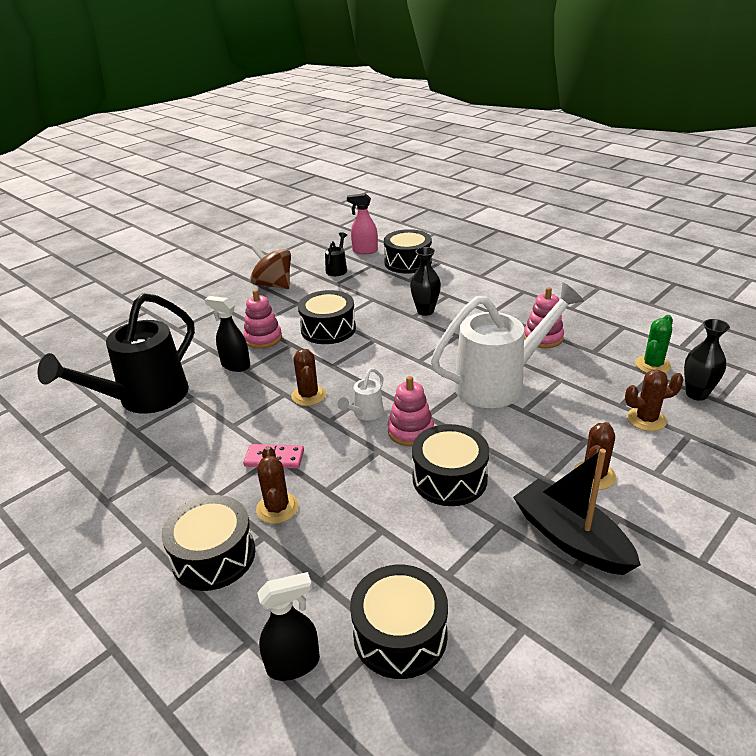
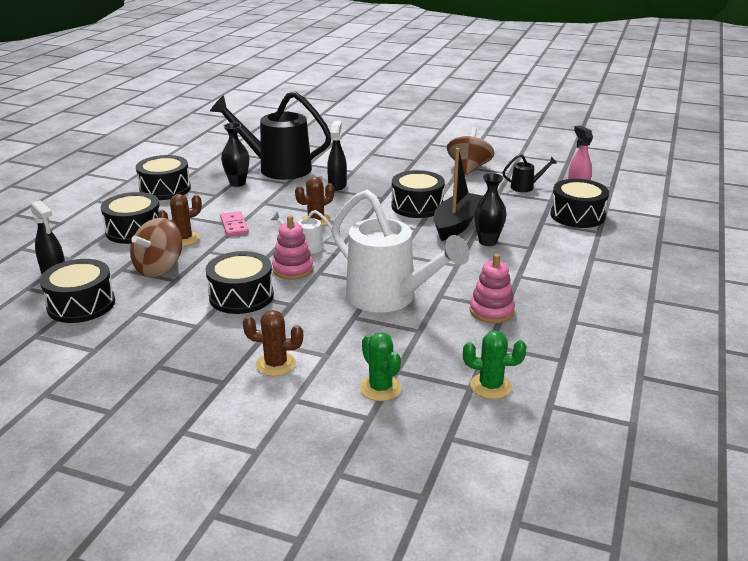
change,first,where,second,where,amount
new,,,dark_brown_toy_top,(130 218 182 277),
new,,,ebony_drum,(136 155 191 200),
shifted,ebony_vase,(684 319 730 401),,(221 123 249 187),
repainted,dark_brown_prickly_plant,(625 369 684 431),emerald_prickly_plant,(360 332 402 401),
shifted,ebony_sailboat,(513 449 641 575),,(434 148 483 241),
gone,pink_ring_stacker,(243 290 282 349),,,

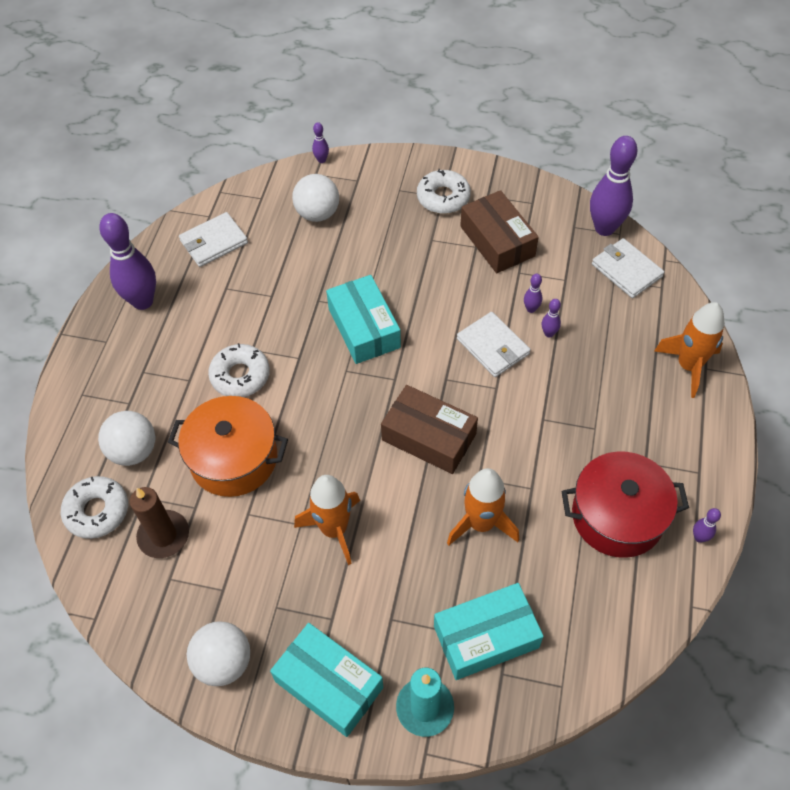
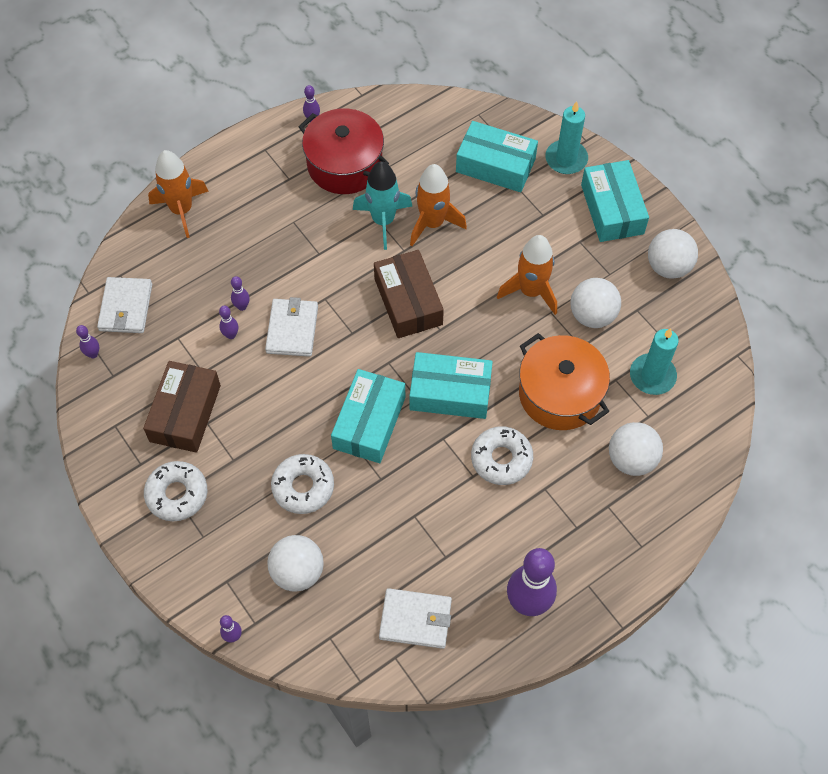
change,first,where,second,where,amount
scaled,royal_purple_tenpin,(590 136 638 236),,(76 325 99 358),x0.43
shifted,pure_white_glazed_donut,(61 476 128 539),,(271 454 334 514),
new,,,turquoise_spaceship,(353 161 412 250),
new,,,turquoise_parcel,(409 352 493 419),
new,,,pure_white_ball,(570 278 621 328),
repainted,dark_brown_pillar_candle,(130 487 189 558),turquoise_pillar_candle,(630 328 679 395),

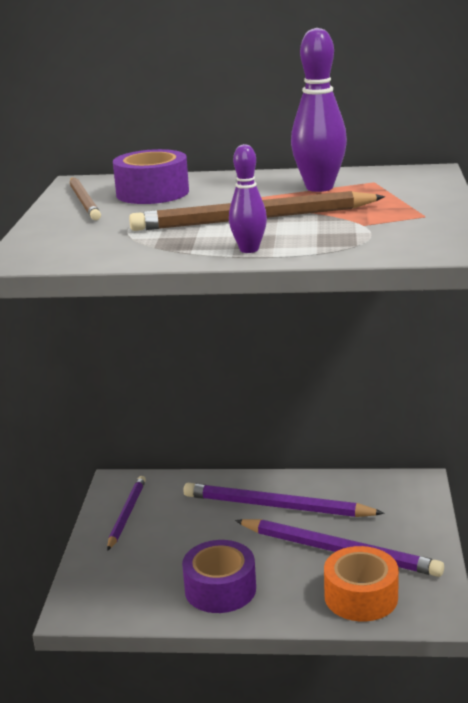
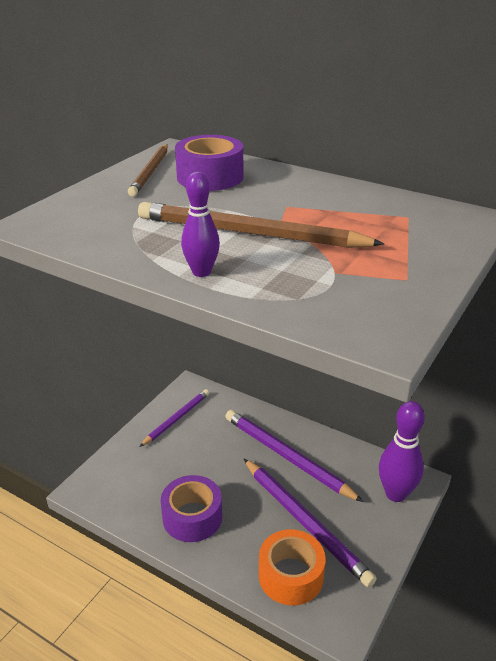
change,first,where,second,where,amount
shifted,royal_purple_tenpin,(291 28 347 192),,(379 401 425 502),

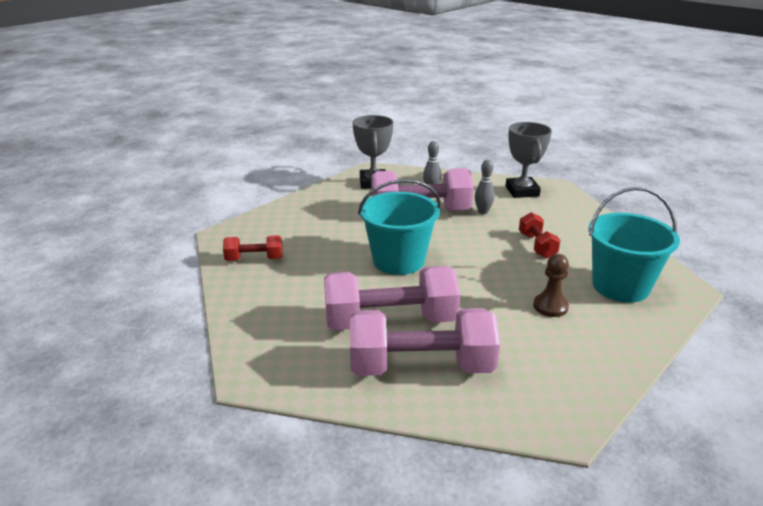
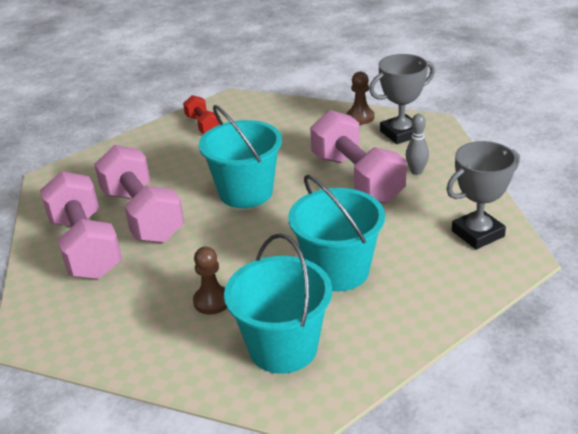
change,first,where,second,where,amount
swapped,red_hand_weight,(519 212 561 258),turquoise_bucket,(288 175 385 291),
new,,,dark_brown_game_pawn,(347 72 374 125),
gone,grey_tenpin,(475 160 495 214),,,

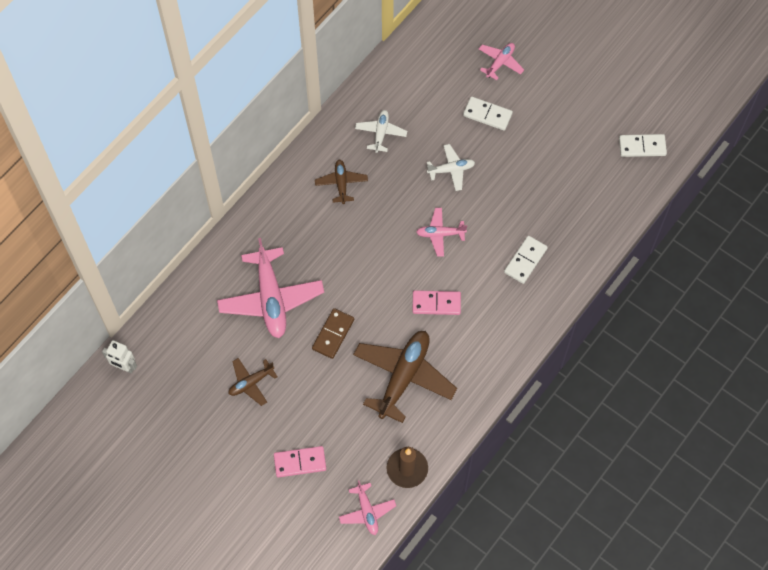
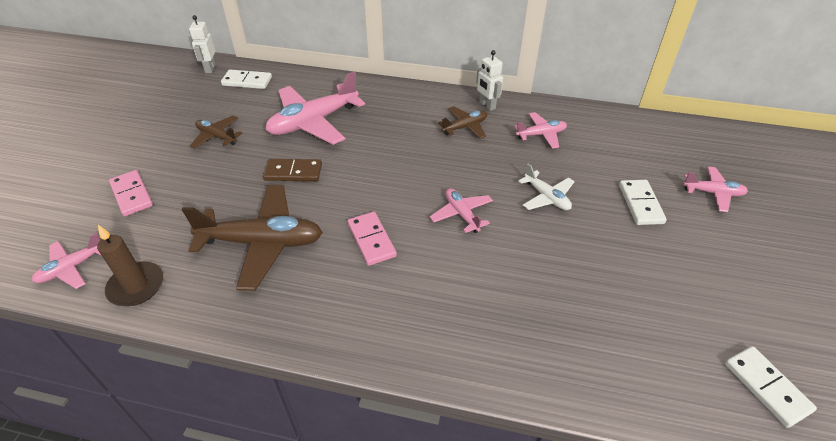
change,first,where,second,where,amount
shifted,pure_white_domino,(504 236 548 284),,(221 70 272 89),
new,,,pure_white_robot_figure,(476 50 503 111),
repainted,pure_white_aeroplane,(355 110 407 153),pink_aeroplane,(514 112 567 149),

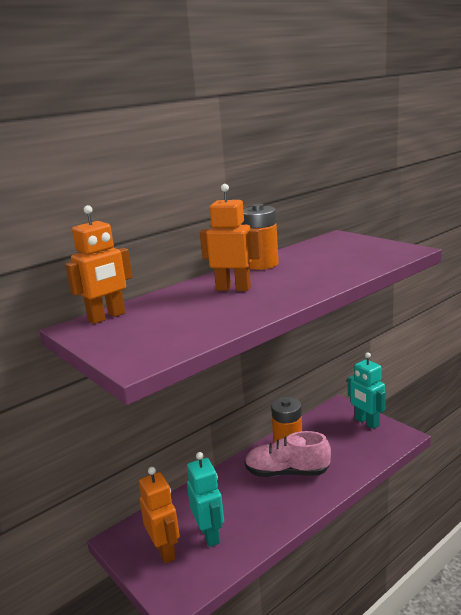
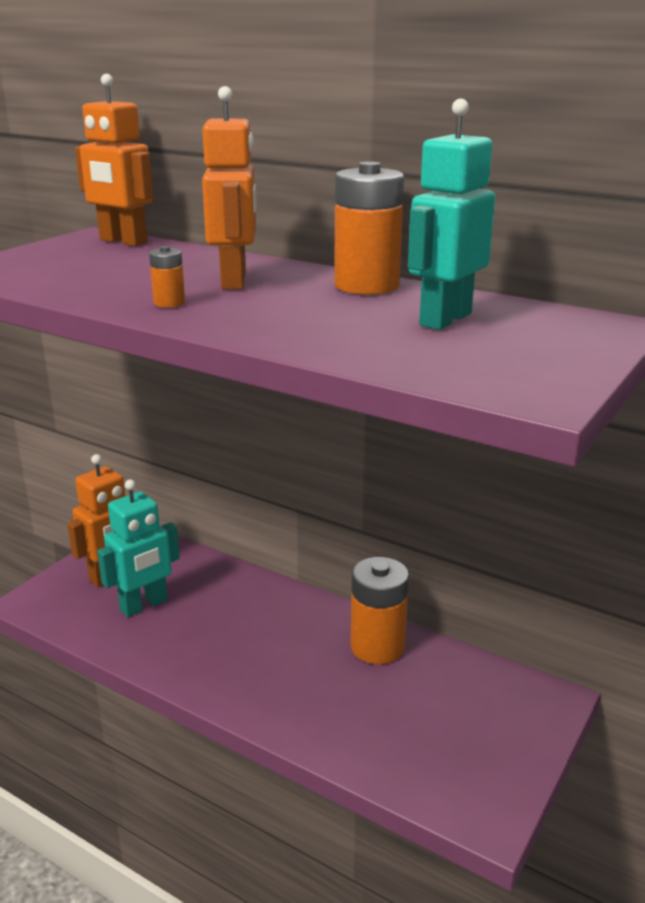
change,first,where,second,where,amount
new,,,bright_orange_power_cell,(149 246 185 308),
shifted,turquoise_robot_figure,(348 352 386 429),,(408 99 495 330),
gone,pink_lace-up_shoe,(245 431 331 477),,,

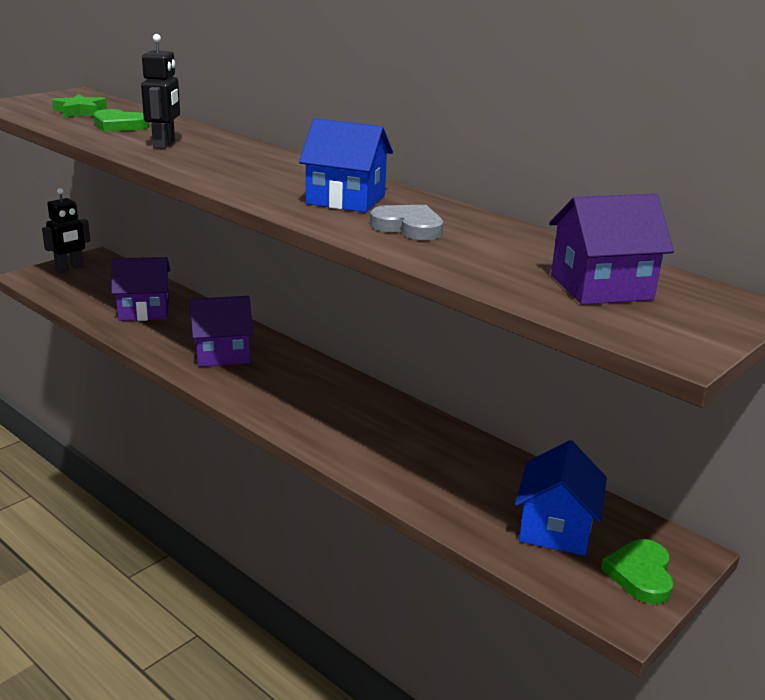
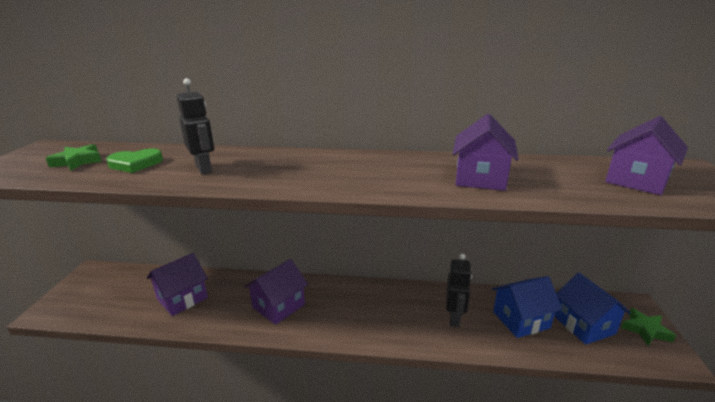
change,first,where,second,where,amount
shifted,ebony_robot_figure,(42 188 90 273),,(446 254 472 327),
swapped,grey_heart_shape,(370 205 444 240),royal_purple_cottage,(453 114 519 191),
shifted,blue_cottage,(299 118 393 212),,(492 276 562 338),
swapped,emerald_heart_shape,(601 539 674 604),emerald_five-pointed_star,(621 308 676 346),

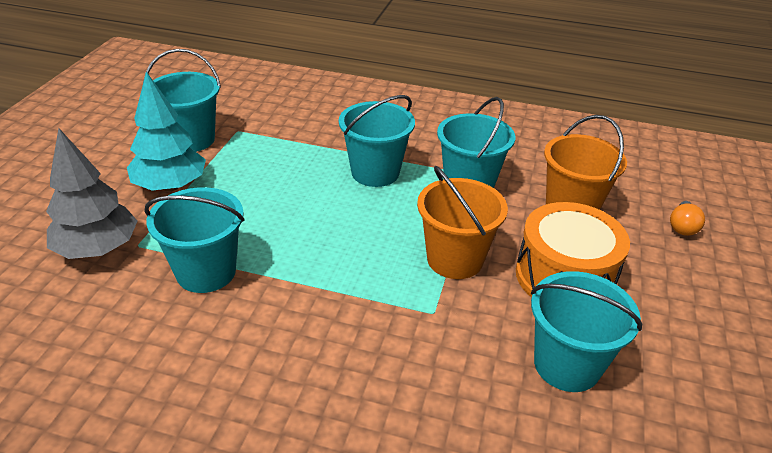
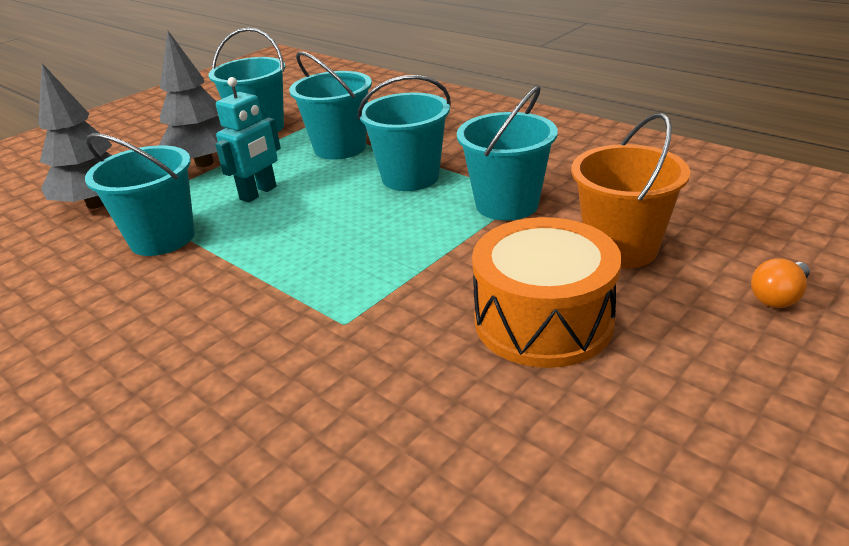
change,first,where,second,where,amount
repainted,turquoise_fir_tree,(127 72 206 191),grey_fir_tree,(159 31 225 167),
new,,,turquoise_robot_figure,(215 77 281 203),
shifted,turquoise_bucket,(531 271 642 392),,(289 51 372 160),
gone,bright_orange_bucket,(417 166 508 279),,,

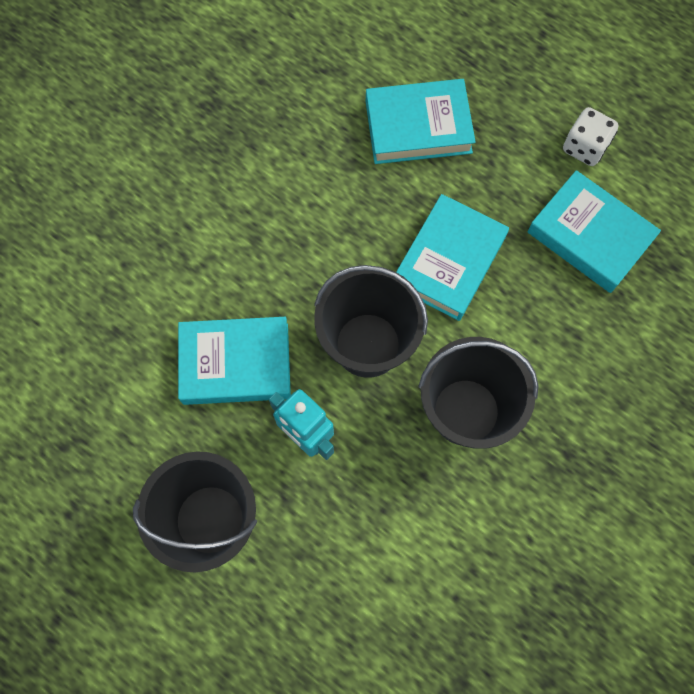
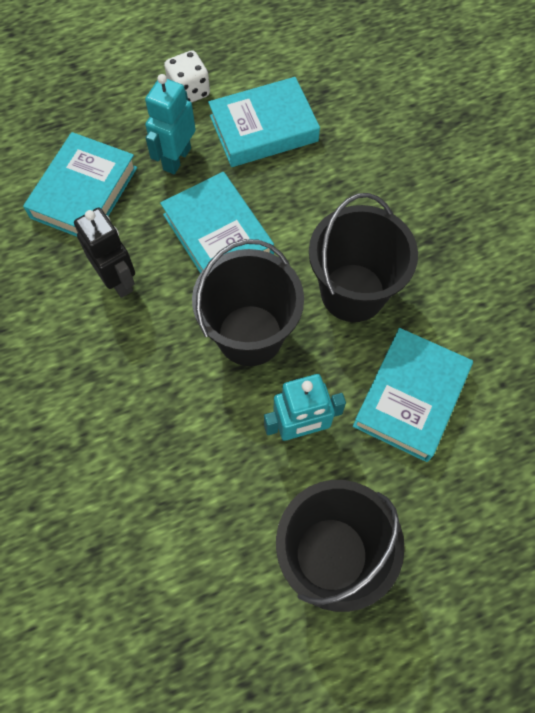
change,first,where,second,where,amount
new,,,ebony_robot_figure,(74 208 135 298),
new,,,turquoise_robot_figure,(145 74 196 174),
shifted,turquoise_book,(178 317 291 405),,(353 328 473 462),

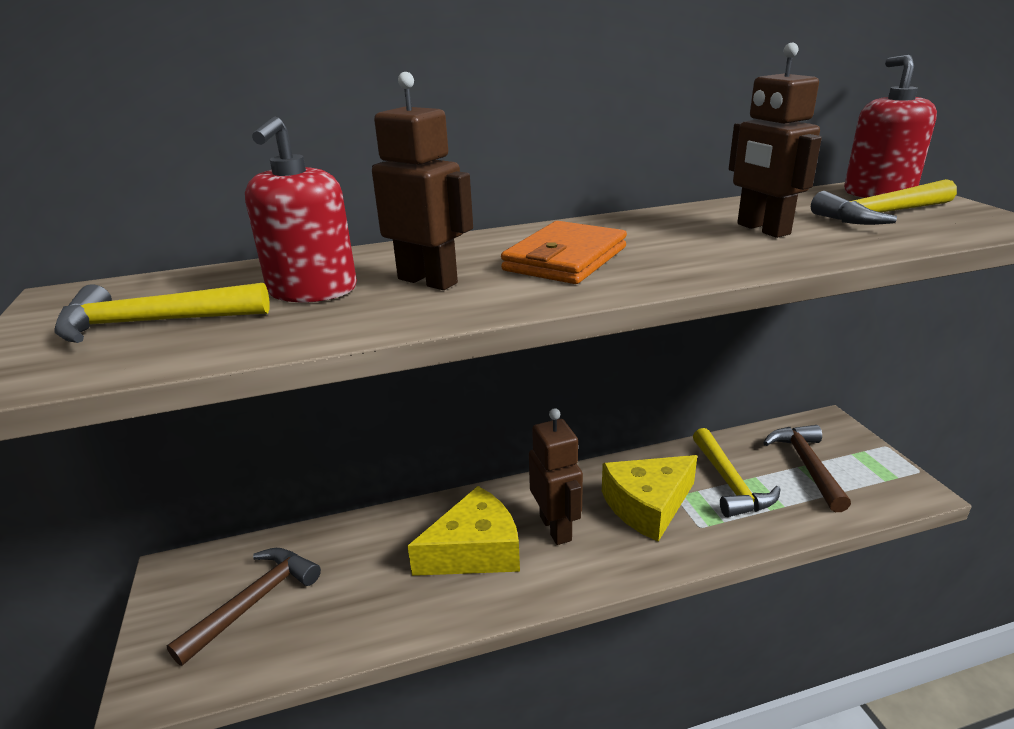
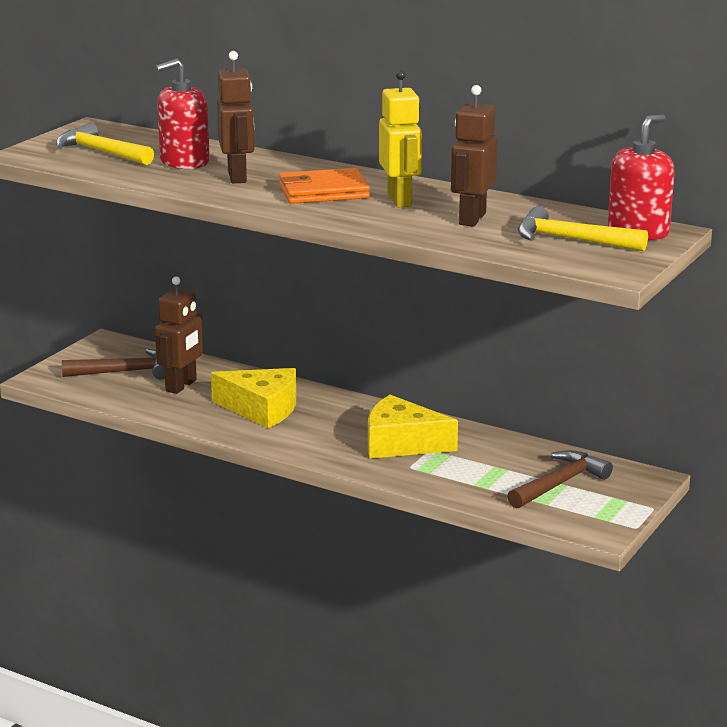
change,first,where,second,where,amount
shifted,dark_brown_robot_figure,(529 408 583 545),,(155 276 203 394),
new,,,yellow_robot_figure,(379 70 422 208),
gone,yellow_carpenter's_hammer,(693 428 781 517),,,

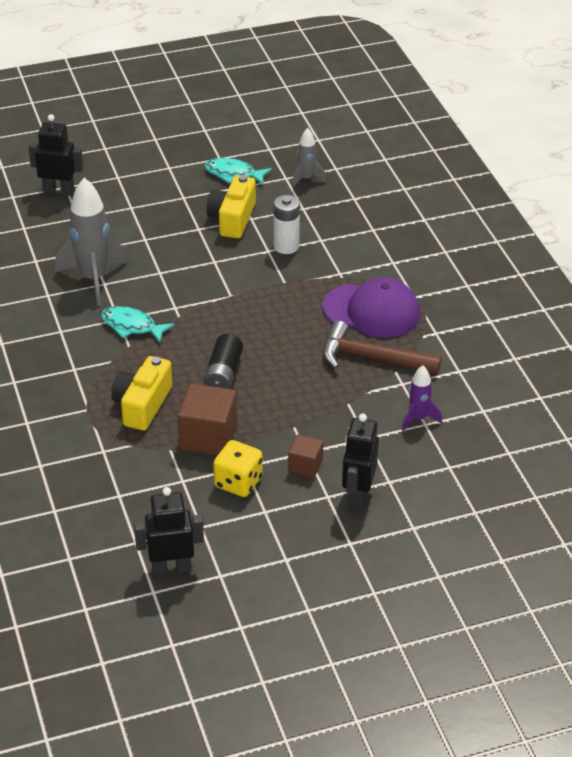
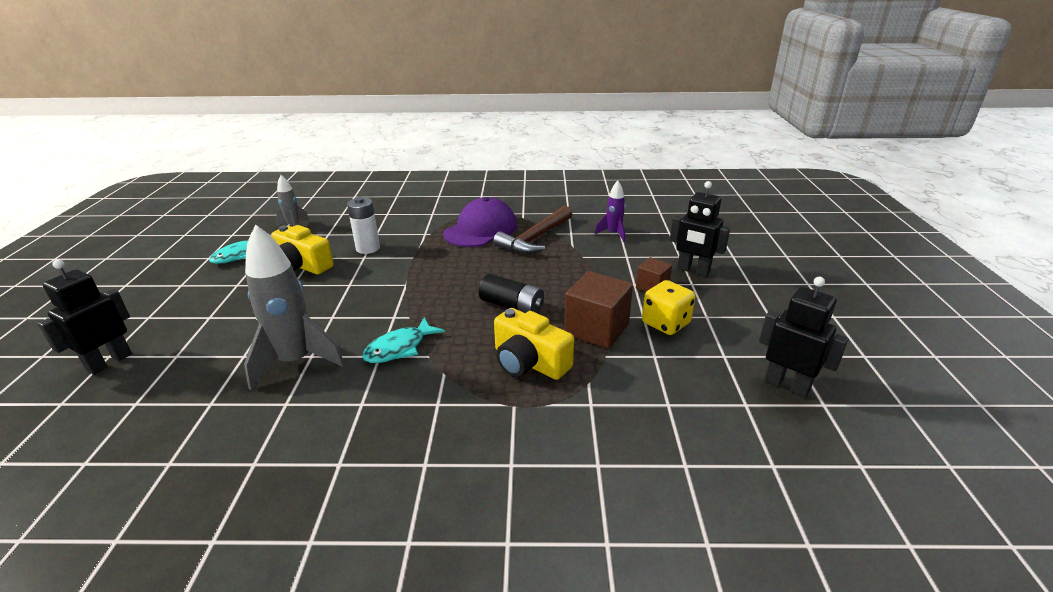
change,first,where,second,where,amount
rotated,ebony_robot_figure,(134 487 204 576),,(759 277 849 398),120 degrees clockwise

